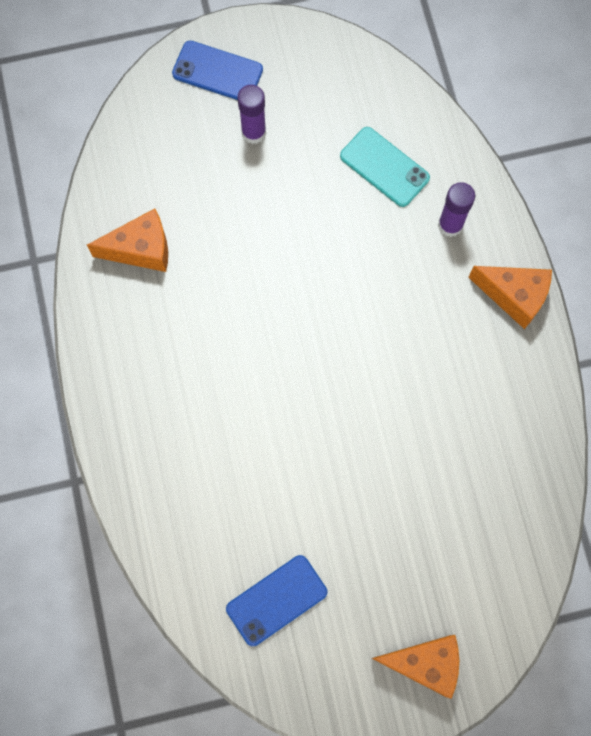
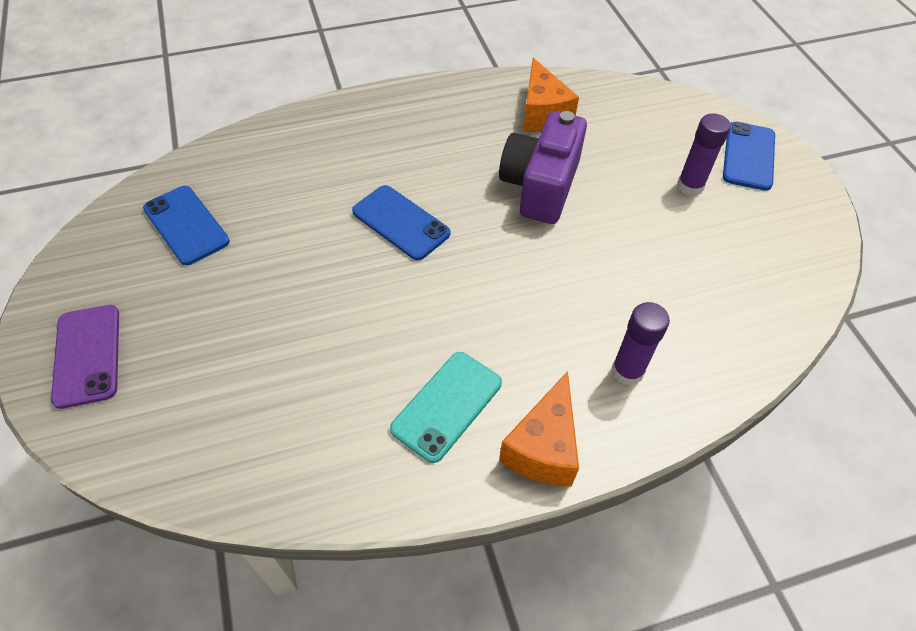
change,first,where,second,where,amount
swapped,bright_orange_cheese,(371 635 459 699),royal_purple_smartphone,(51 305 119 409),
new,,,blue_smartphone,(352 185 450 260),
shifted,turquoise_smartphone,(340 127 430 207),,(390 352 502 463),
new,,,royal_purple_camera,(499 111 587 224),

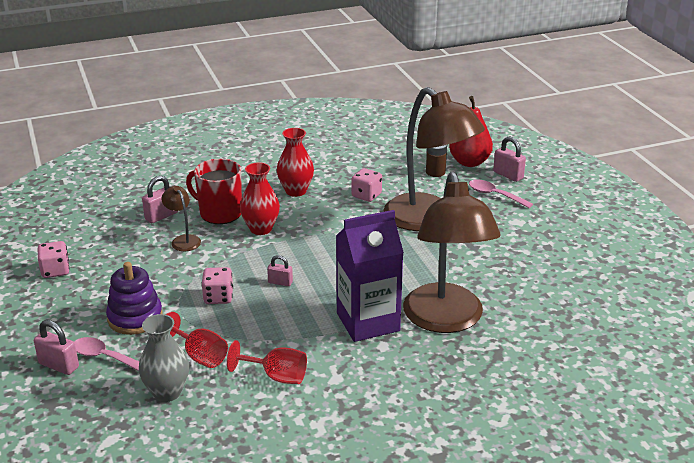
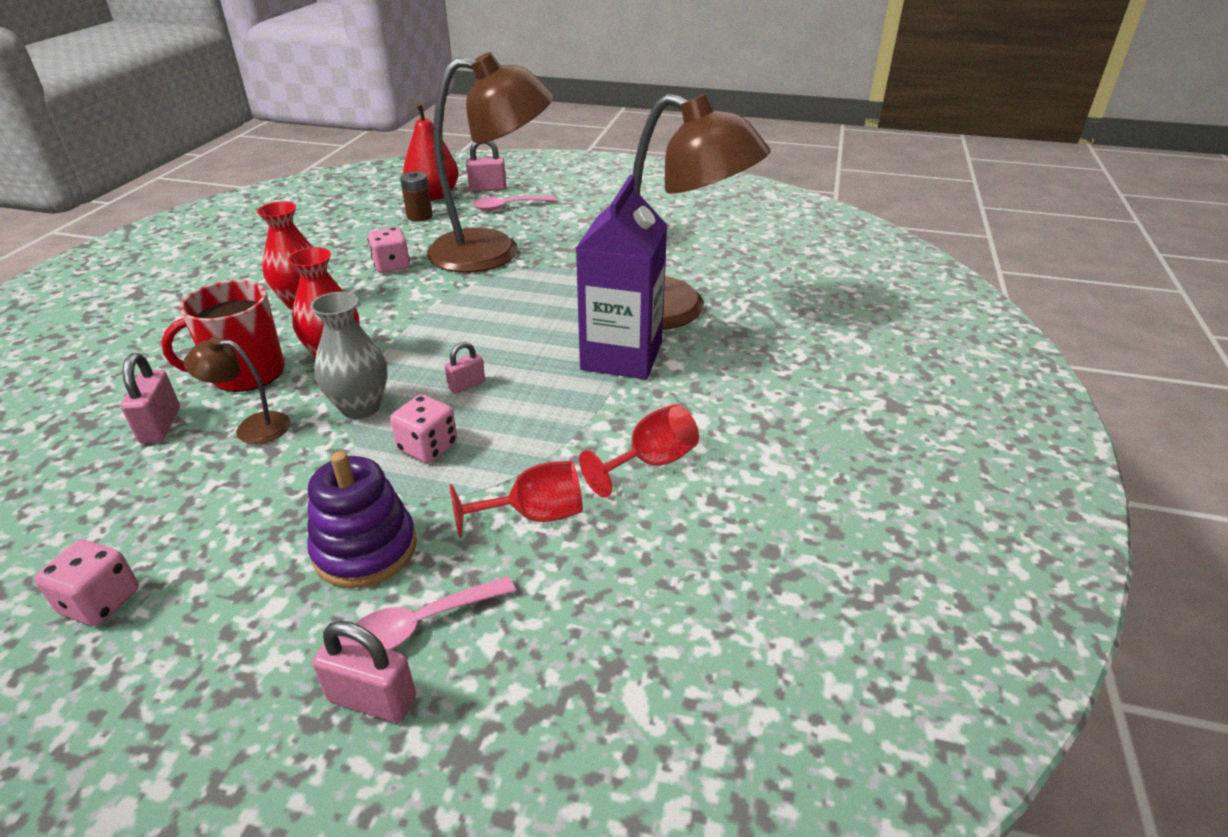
change,first,where,second,where,amount
shifted,grey_vase,(139 314 189 402),,(310 292 387 419),
rotated,pink_padlock,(34 320 79 375),,(312 621 416 723),45 degrees clockwise

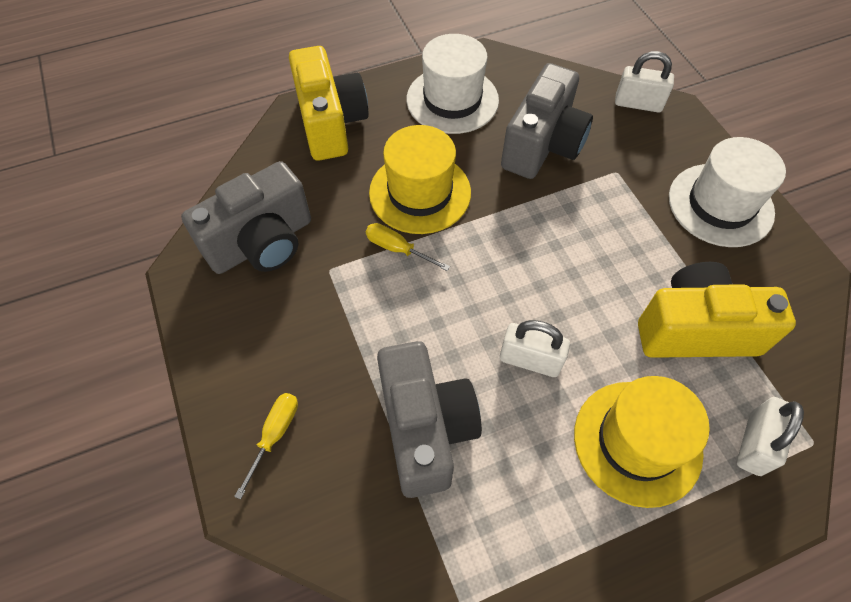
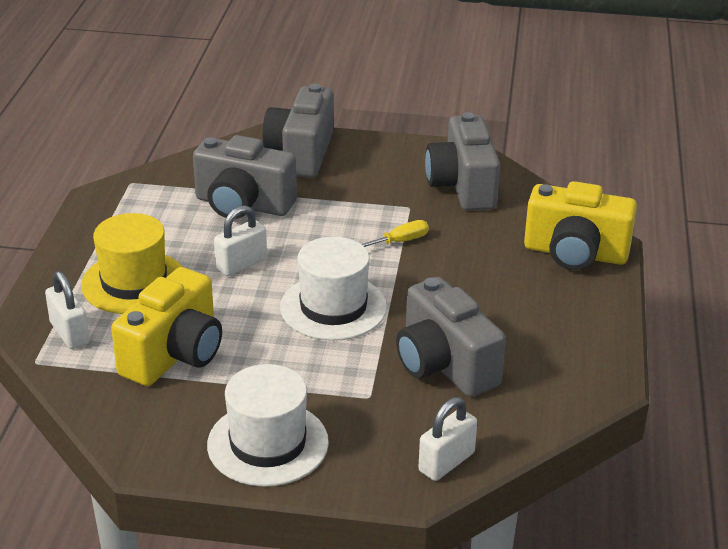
change,first,where,second,where,amount
swapped,yellow_flat_screwdriver,(234 393 298 500),grey_camera,(262 84 333 178),
shifted,pure_white_hat,(407 34 499 134),,(280 237 387 341),
gone,yellow_hat,(369 125 471 234),,,

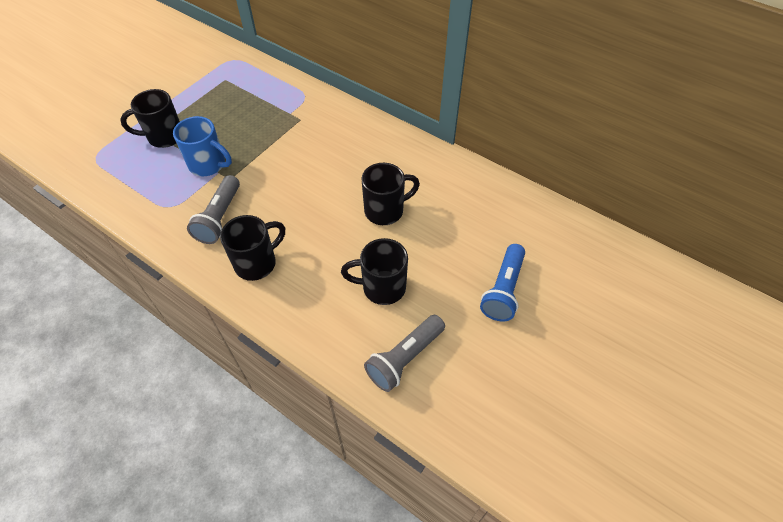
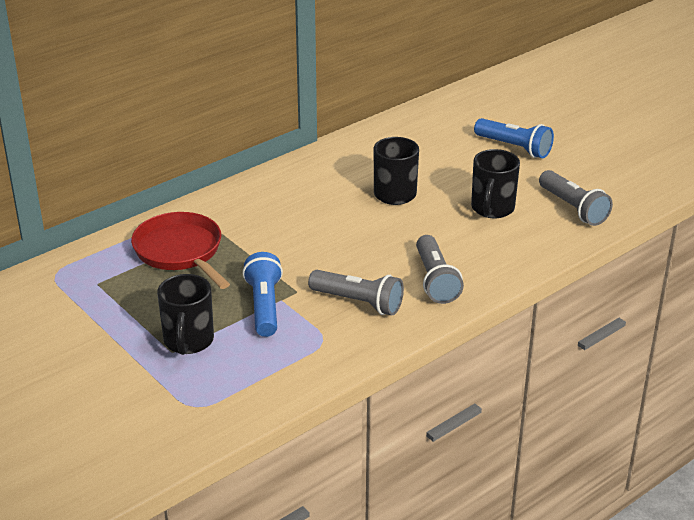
change,first,where,second,where,amount
new,,,red_pan,(131 212 230 289),
swapped,blue_mug,(173 116 232 176),blue_pocket_torch,(243 252 283 337),
swapped,ebony_mug,(220 215 285 281),grey_pocket_torch,(416 235 464 304),

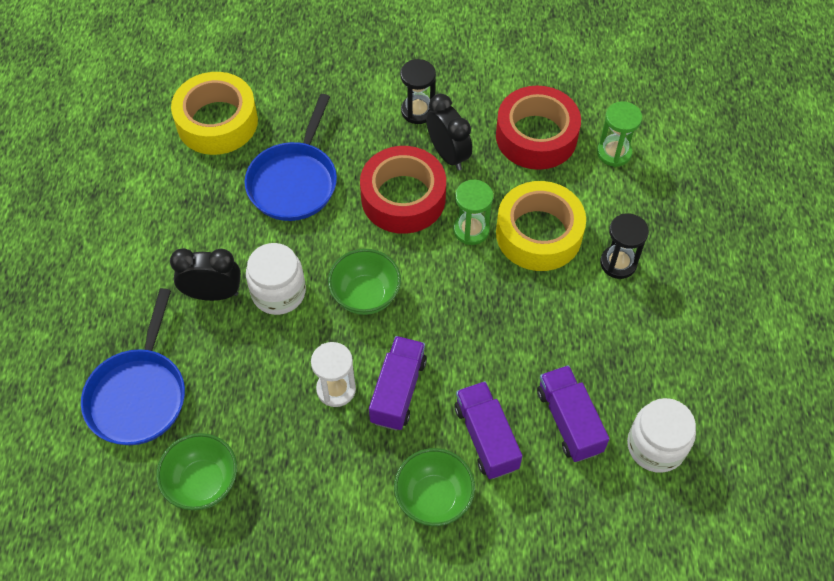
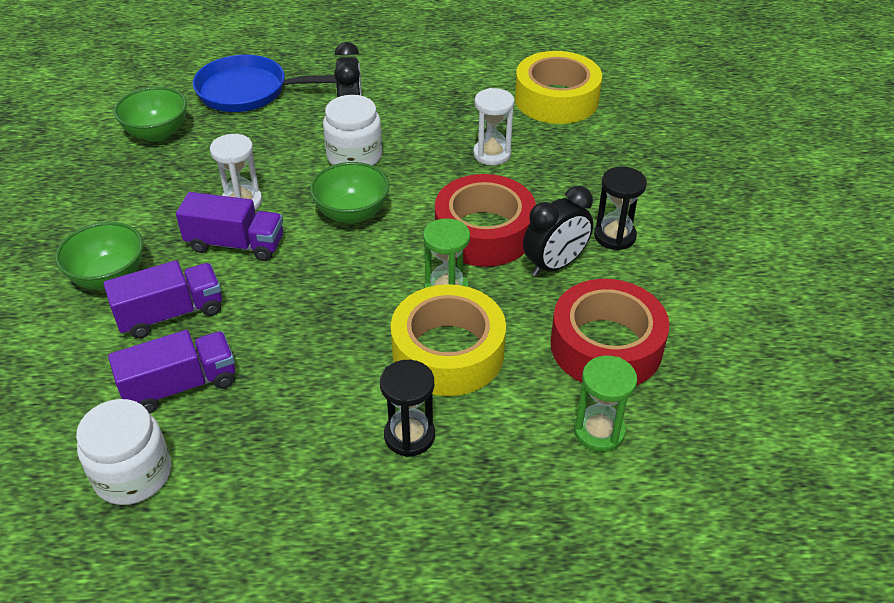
change,first,where,second,where,amount
swapped,blue_pan,(245 94 337 221),pure_white_sandglass,(473 88 515 165),

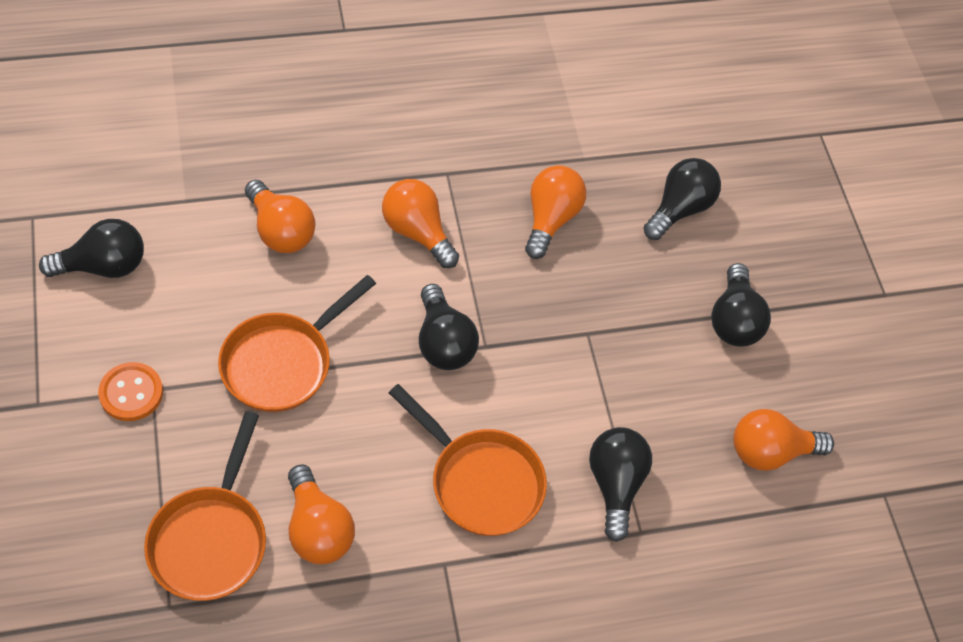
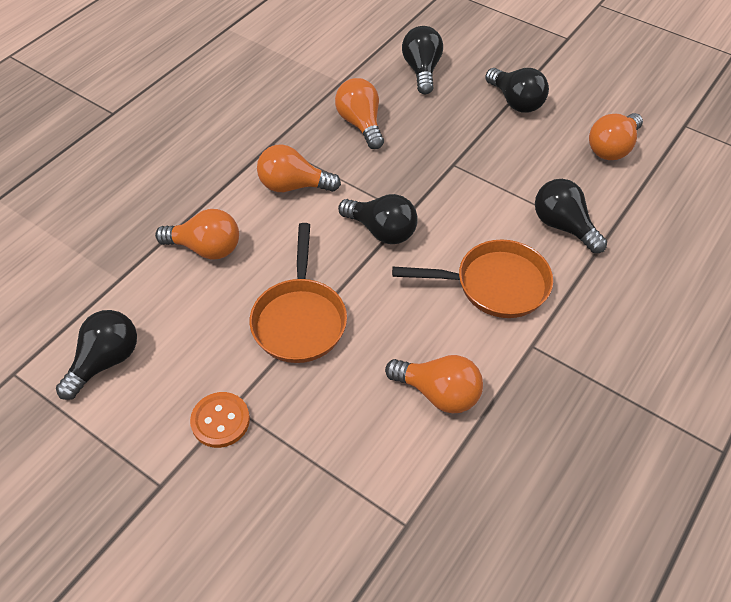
change,first,where,second,where,amount
gone,bright_orange_pan,(144 411 266 601),,,

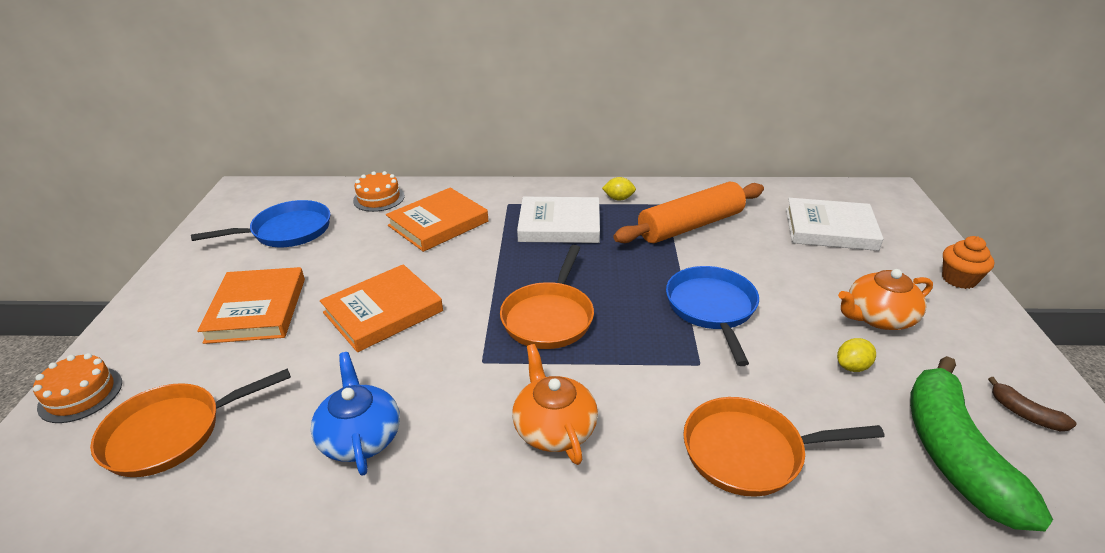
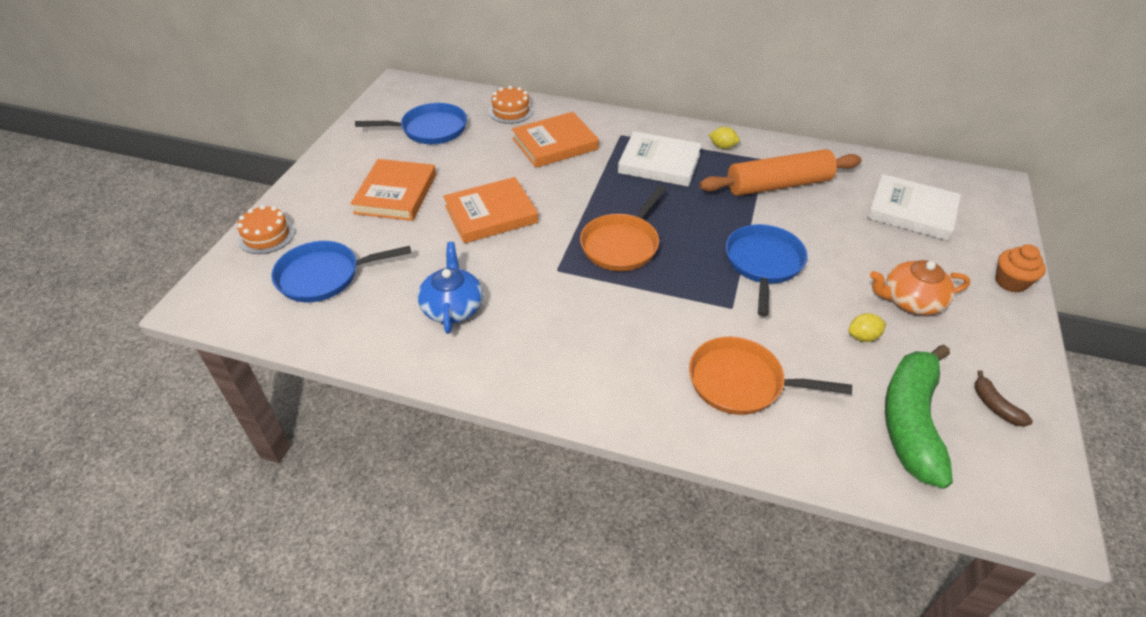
change,first,where,second,where,amount
repainted,bright_orange_pan,(90 369 291 477),blue_pan,(271 241 411 302),
gone,bright_orange_tea_pot,(512 344 598 465),,,

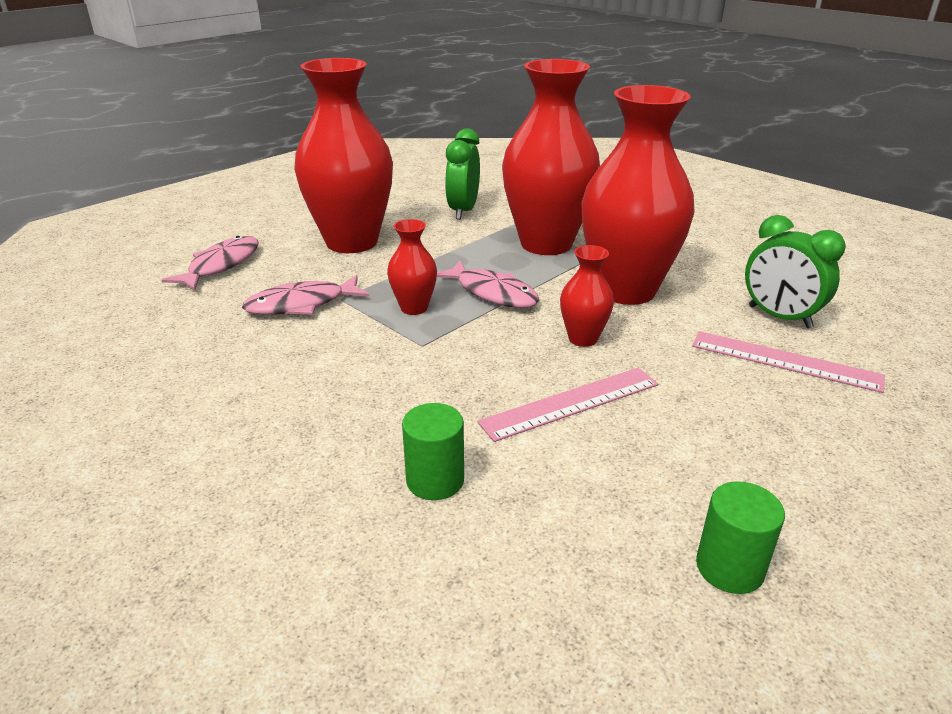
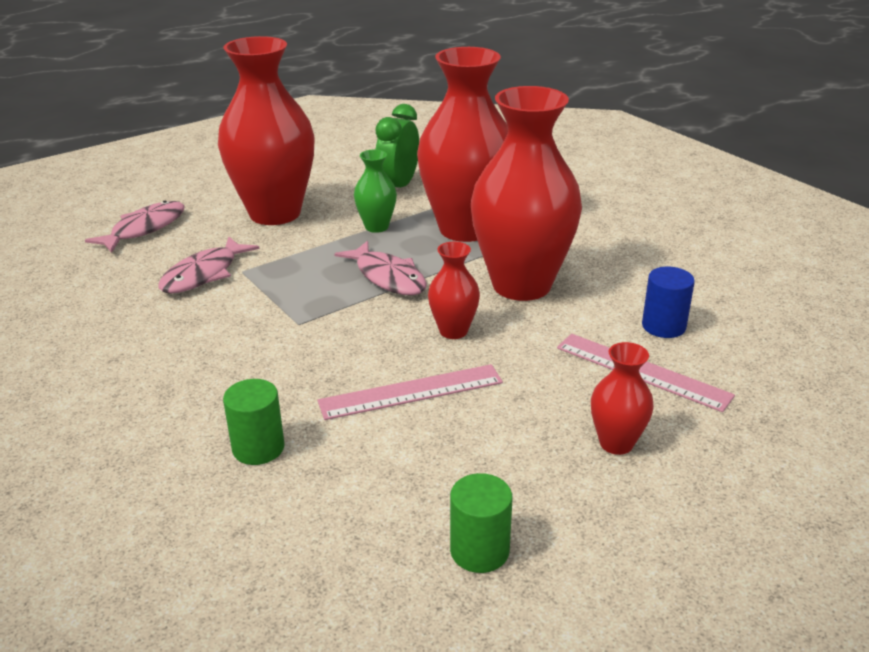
change,first,where,second,where,amount
rotated,pink_fish_figure,(242 275 370 315),,(158 237 259 294),45 degrees counterclockwise
new,,,emerald_vase,(354 150 397 233),
shifted,red_vase,(387 219 437 315),,(591 342 654 455),
swapped,emerald_clock,(745 215 846 329),blue_cylinder,(642 267 695 338),

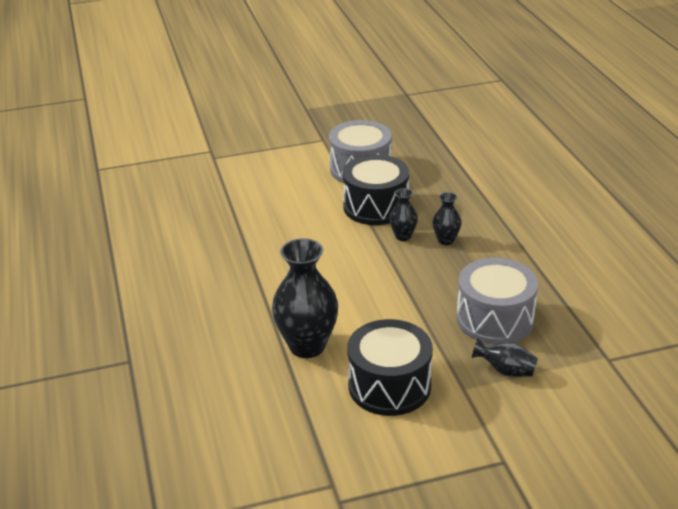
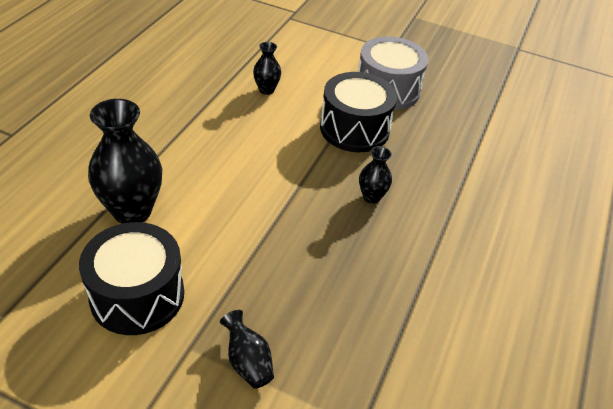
change,first,where,second,where,amount
shifted,ebony_vase,(389 188 418 241),,(253 42 281 95),
gone,grey_drum,(457 258 538 344),,,

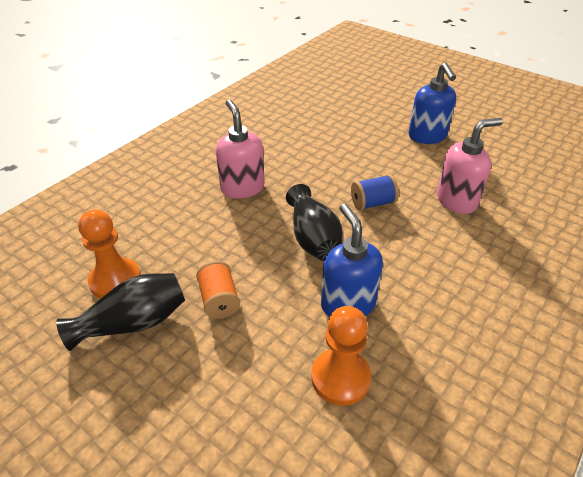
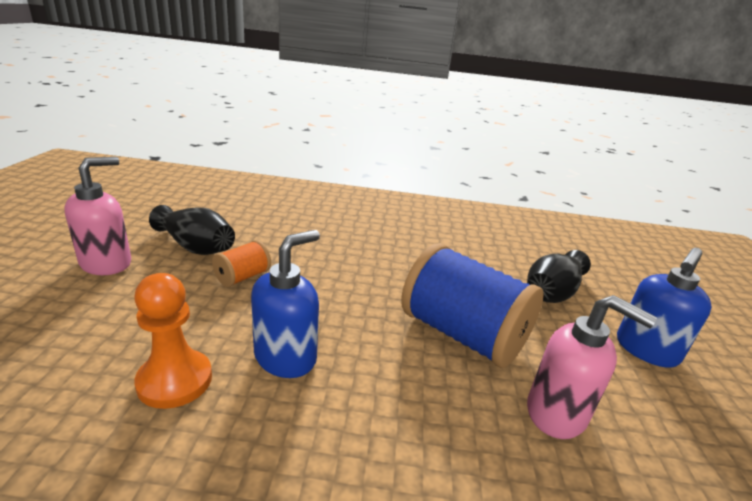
change,first,where,second,where,amount
shifted,pink_soap_pump,(216 100 265 199),,(64 157 131 275),
scaled,blue_spool,(351 174 399 210),,(401 243 544 368),x2.14
shifted,ebony_vase,(286 184 343 261),,(527 250 591 303),
gone,bright_orange_game_pawn,(78 209 141 299),,,

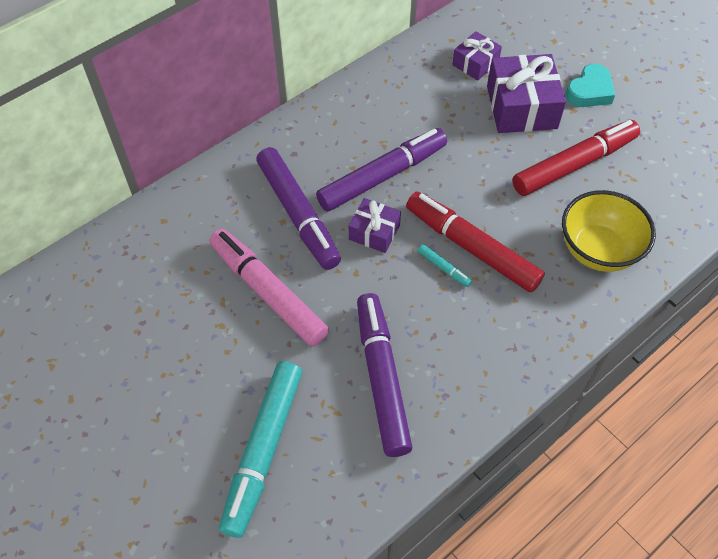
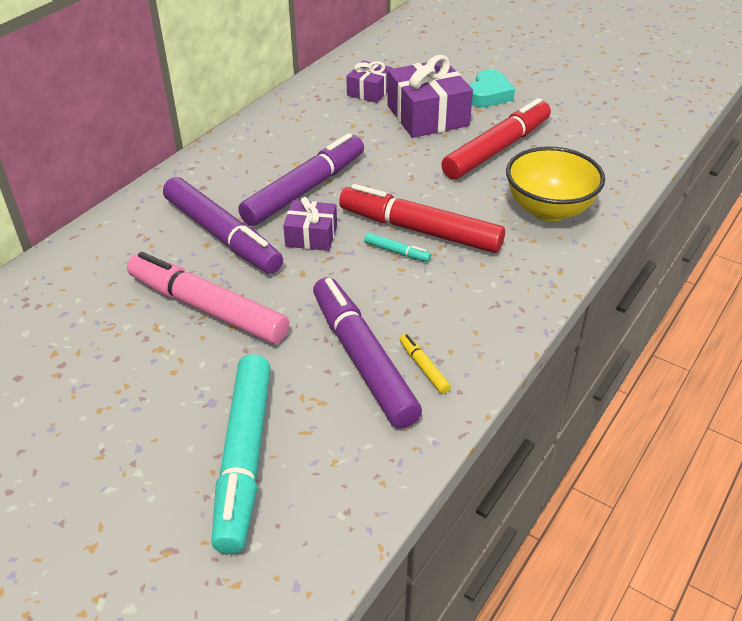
change,first,where,second,where,amount
new,,,yellow_marker_pen,(400 334 451 394),

